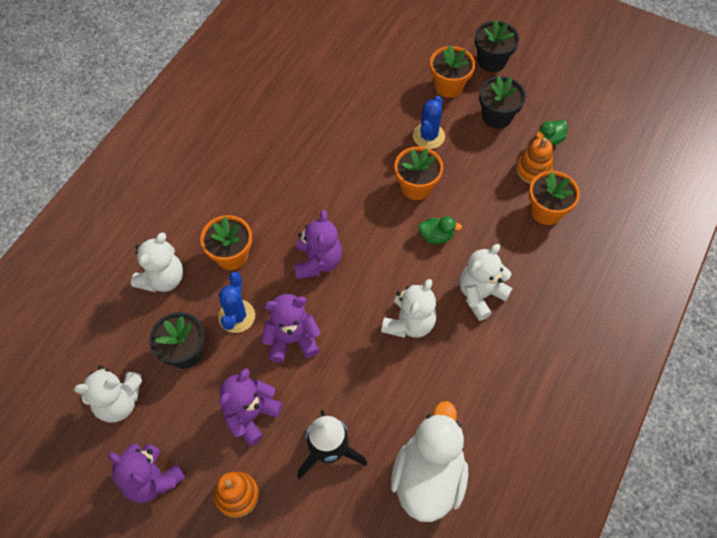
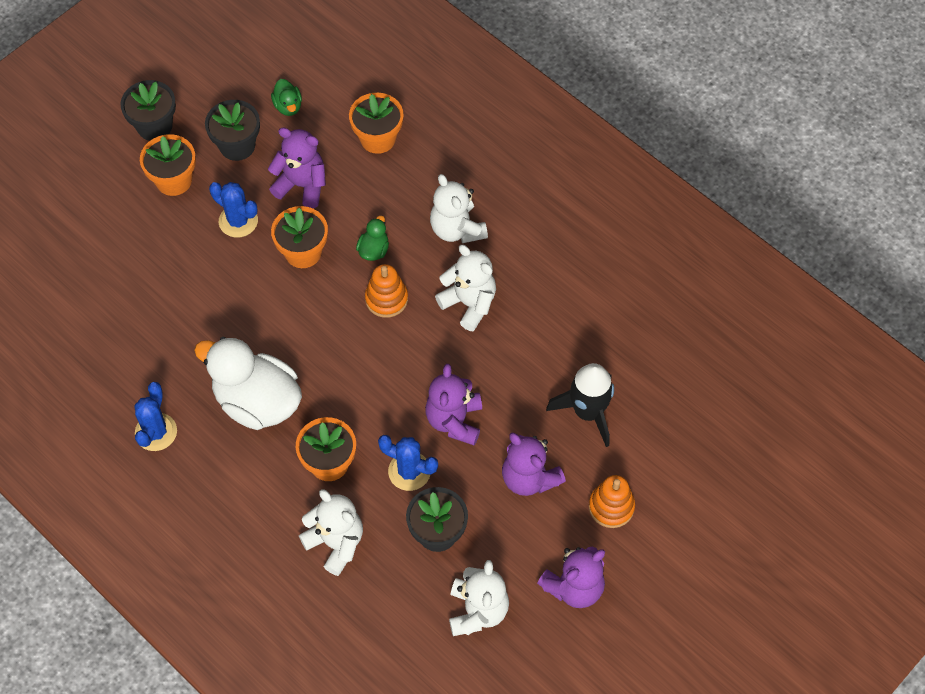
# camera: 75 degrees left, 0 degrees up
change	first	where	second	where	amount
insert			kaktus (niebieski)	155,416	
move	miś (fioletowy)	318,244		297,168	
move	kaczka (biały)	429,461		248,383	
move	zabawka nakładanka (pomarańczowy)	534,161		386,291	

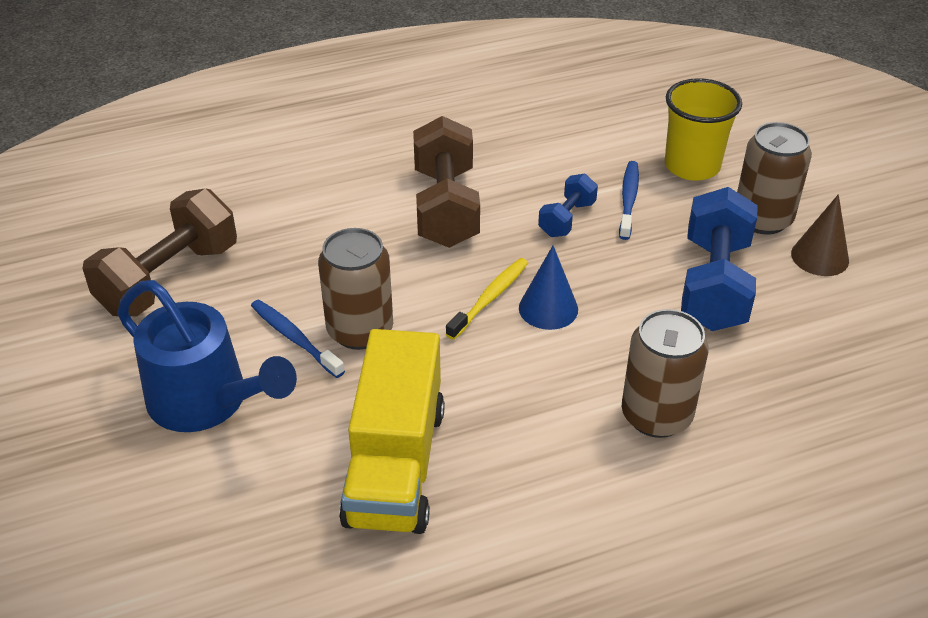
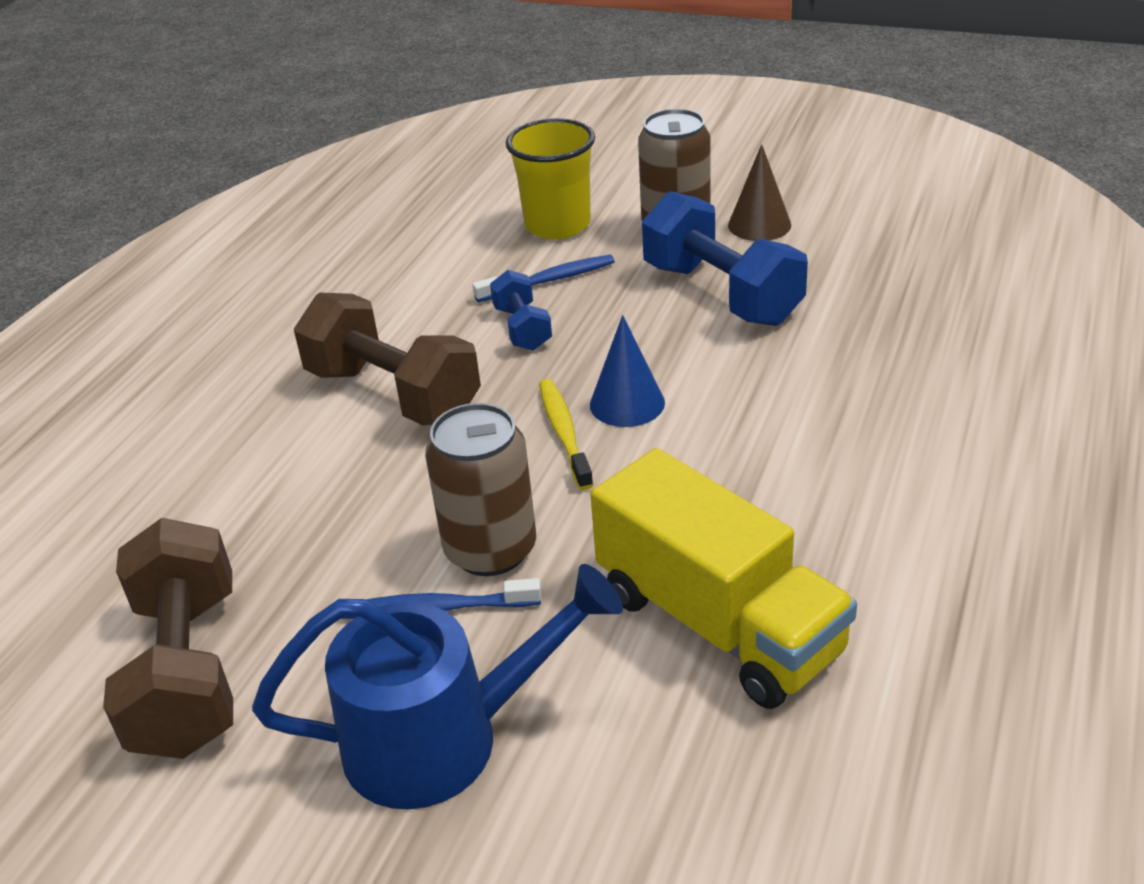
# camera: 45 degrees left, 5 degrees down
change	first	where	second	where	amount
delete	puszka (brązowy)	665,373			
rotate	szczoteczka do zębów (niebieski)	629,200		543,278	105 degrees clockwise

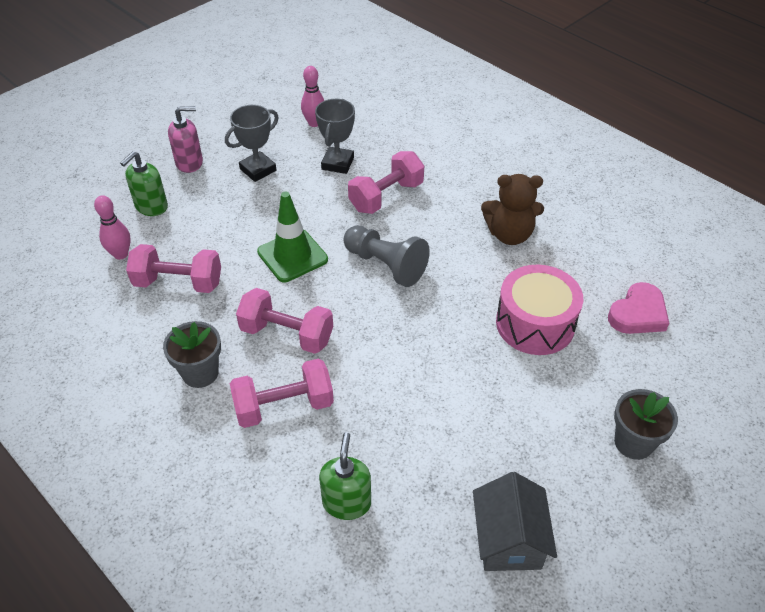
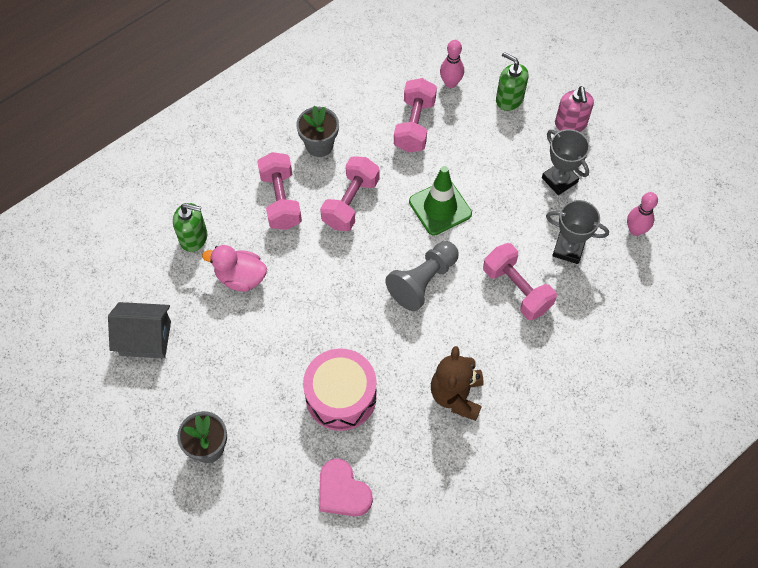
# camera: 95 degrees right, 15 degrees up
change	first	where	second	where	amount
insert			kaczka (różowy)	234,268	

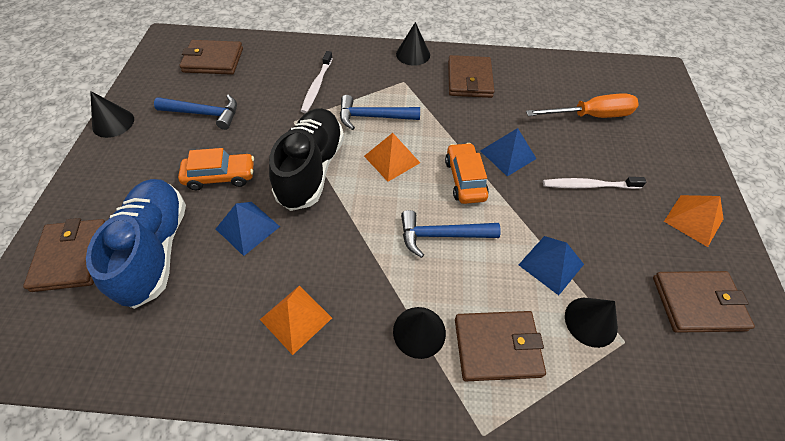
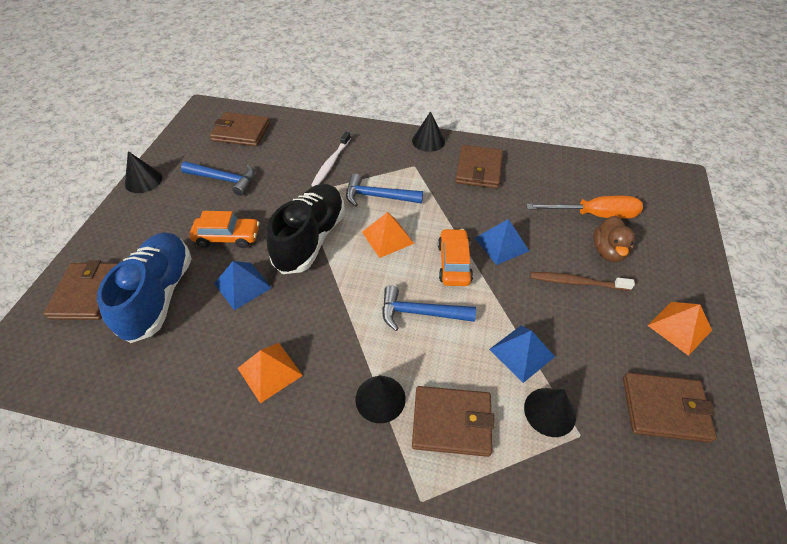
# camera: 10 degrees right, 5 degrees down
change	first	where	second	where	amount
insert			kaczka (brązowy)	614,239	
recolor	szczoteczka do zębów (biały)	594,183	szczoteczka do zębów (brązowy)	582,281	

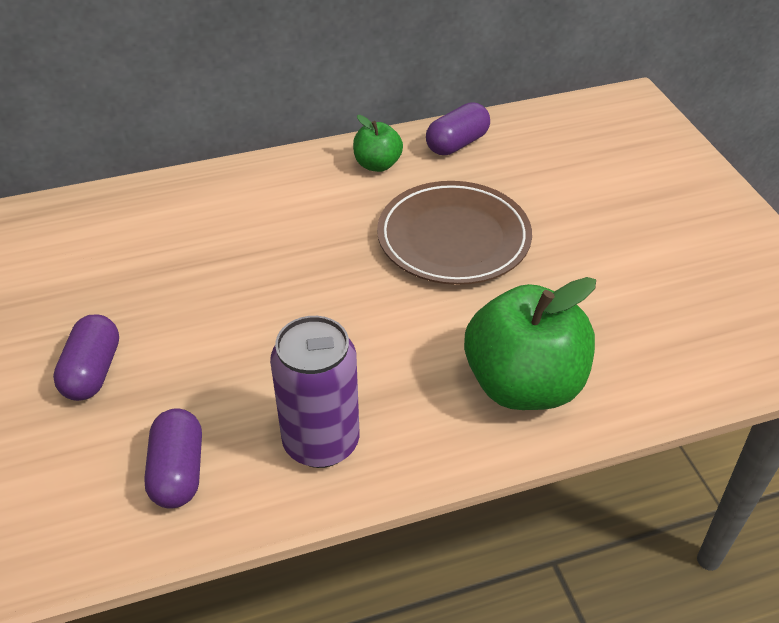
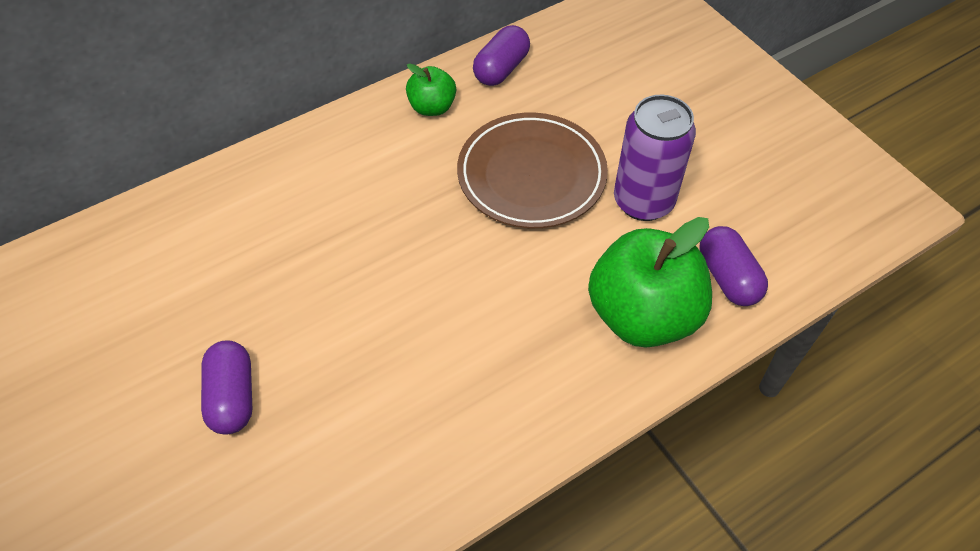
# camera: 15 degrees left, 10 degrees up
change	first	where	second	where	amount
move	kapsułka (fioletowy)	173,458		734,266	
move	puszka (fioletowy)	314,392		655,158	

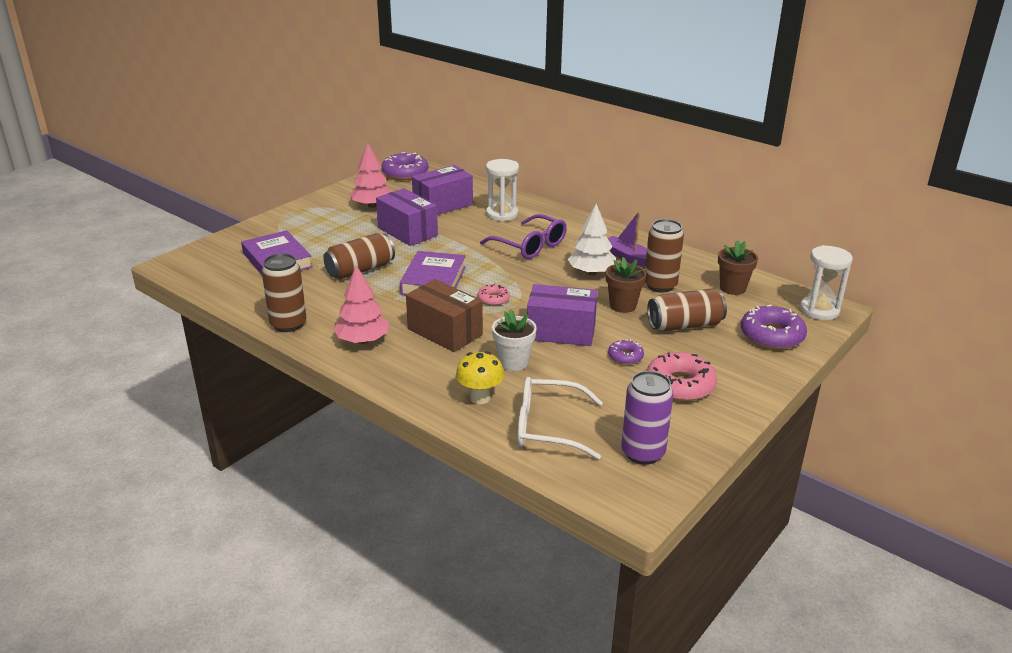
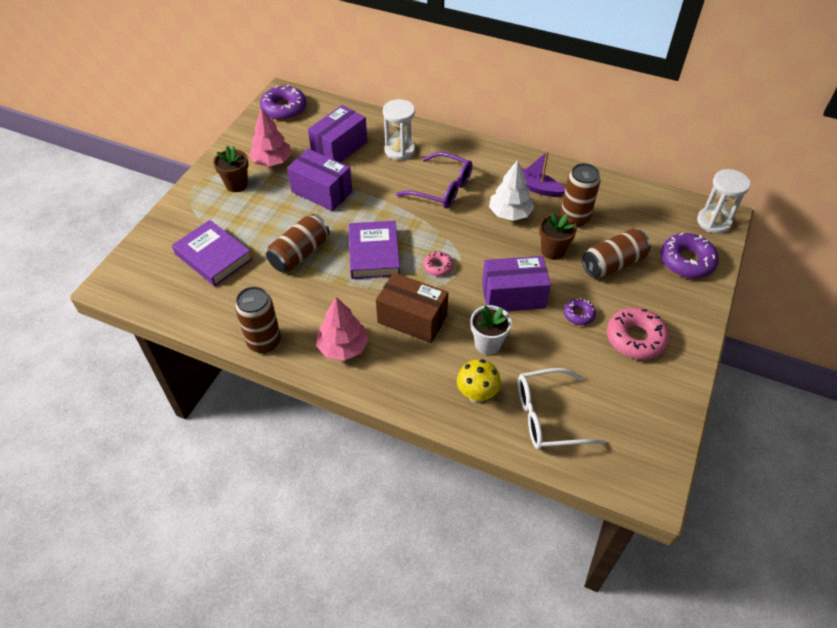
# camera: 15 degrees left, 20 degrees up
change	first	where	second	where	amount
delete	puszka (fioletowy)	647,418			
move	doniczka (brązowy)	738,267		231,169	

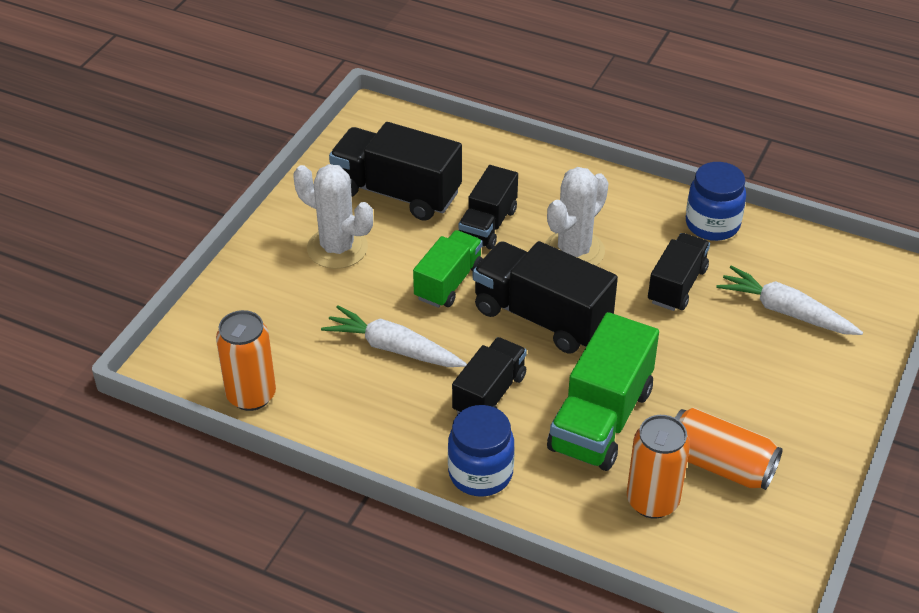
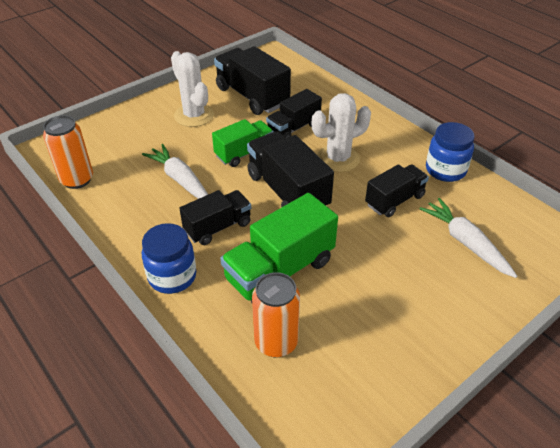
# camera: 25 degrees right, 0 degrees up
change	first	where	second	where	amount
delete	puszka (pomarańczowy)	729,449			

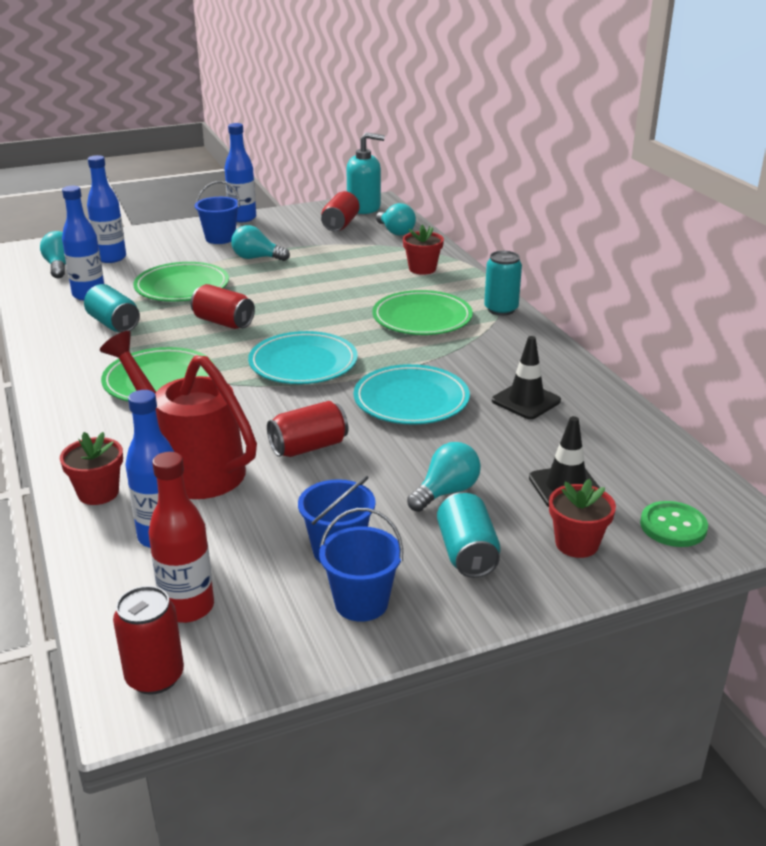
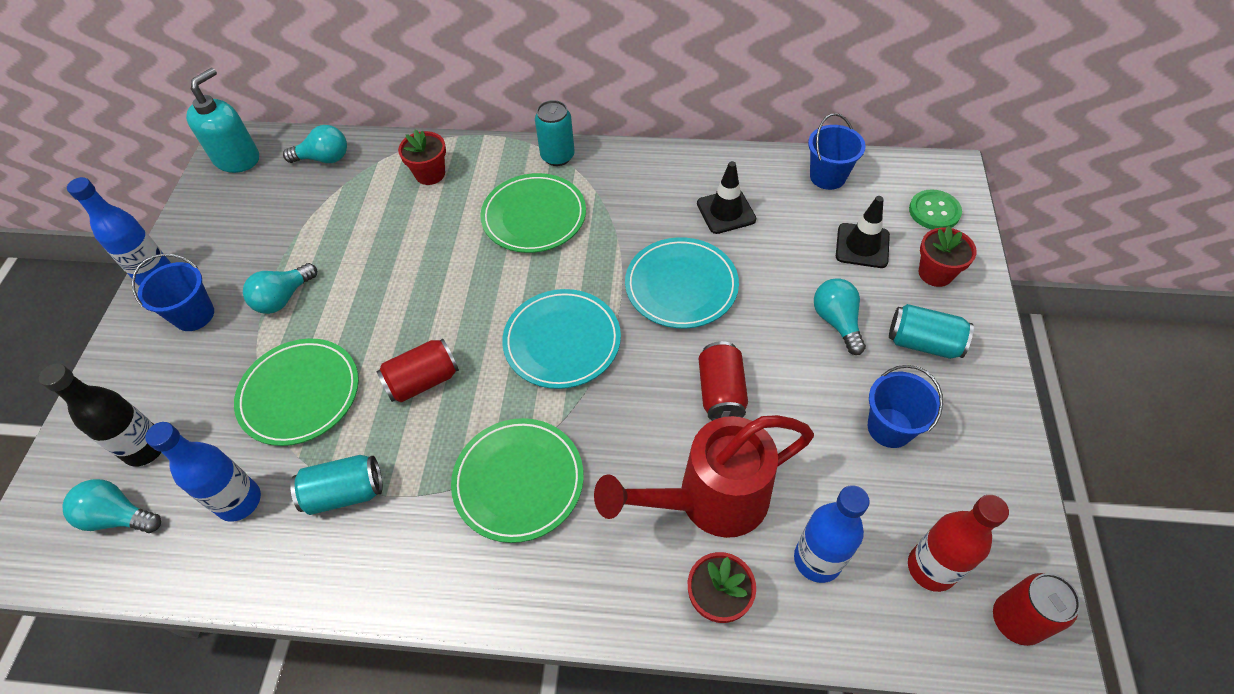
# camera: 60 degrees left, 25 degrees up
change	first	where	second	where	amount
delete	puszka (czerwony)	340,211			
move	wiadro (niebieski)	361,565		837,151	
recolor	butelka (niebieski)	106,209	butelka (czarny)	100,414	

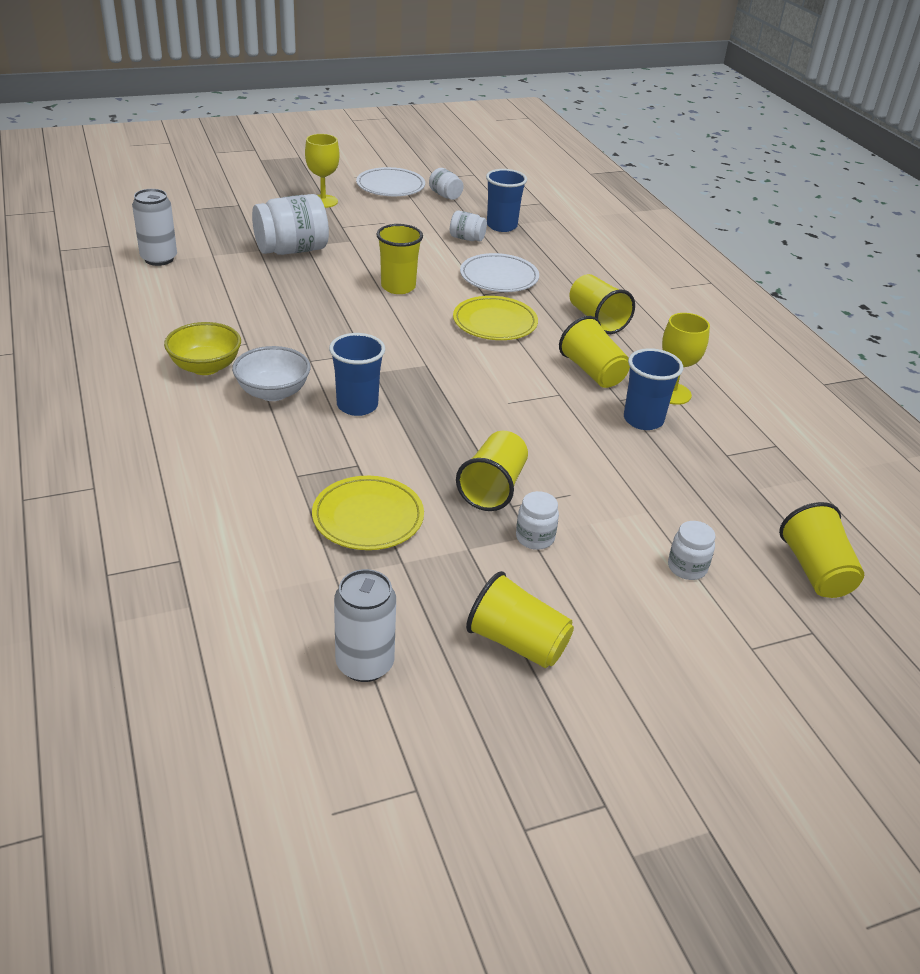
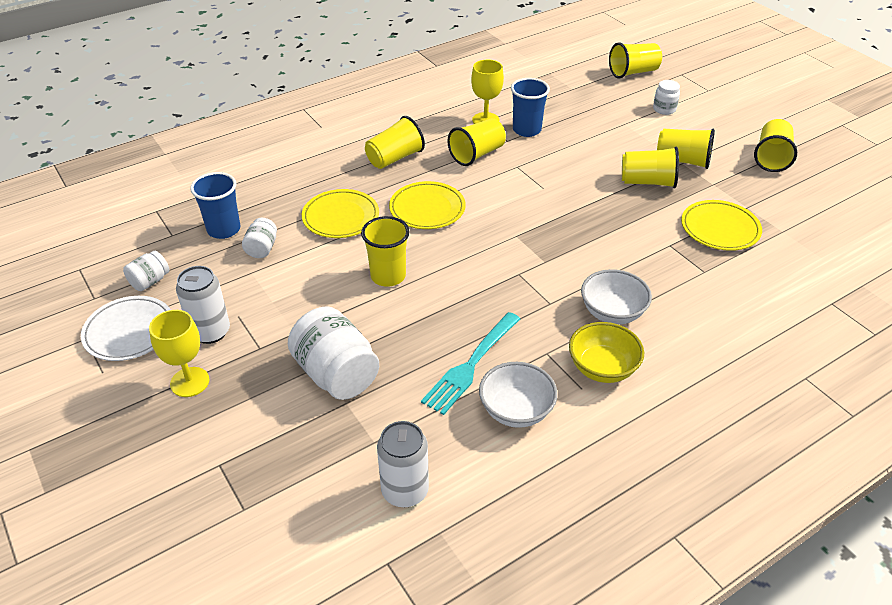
# camera: 100 degrees left, 5 degrees up
change	first	where	second	where	amount
delete	szklanka (niebieski)	357,374			
insert			widelec (turkusowy)	470,363	
insert			miska (biały)	518,395	
move	puszka (biały)	365,625		203,305	
replace	słoik (biały)	537,520	szklanka (żółty)	686,149	
recolor	talerz (biały)	499,272	talerz (żółty)	340,213	

